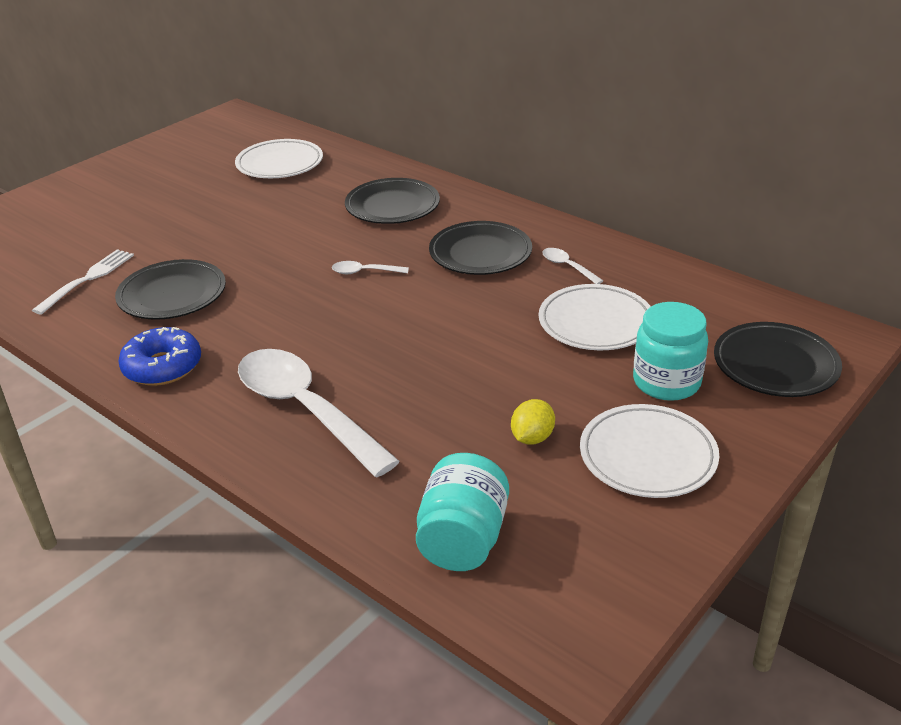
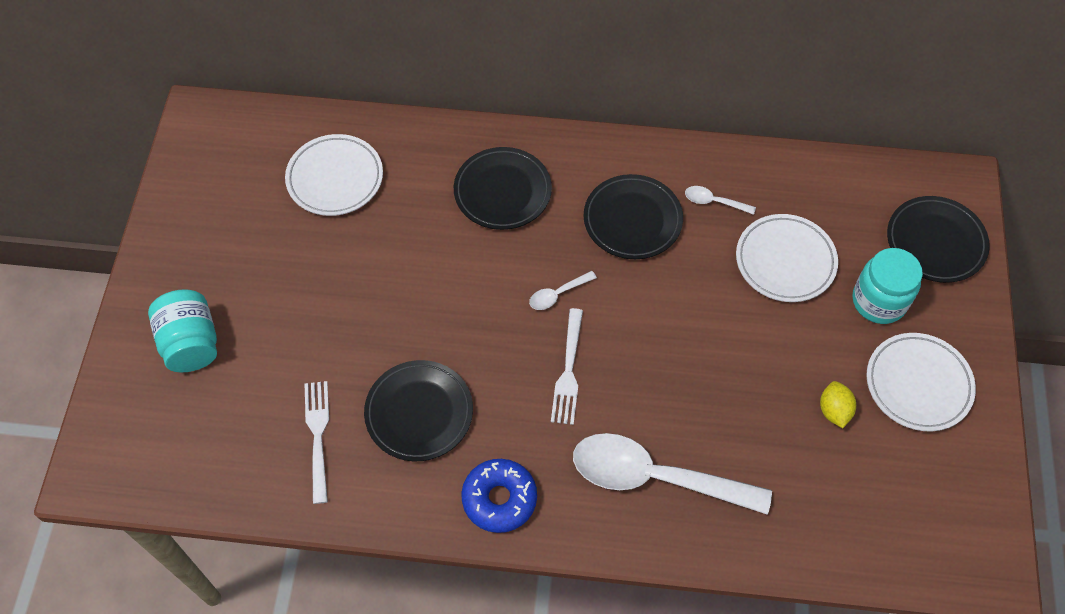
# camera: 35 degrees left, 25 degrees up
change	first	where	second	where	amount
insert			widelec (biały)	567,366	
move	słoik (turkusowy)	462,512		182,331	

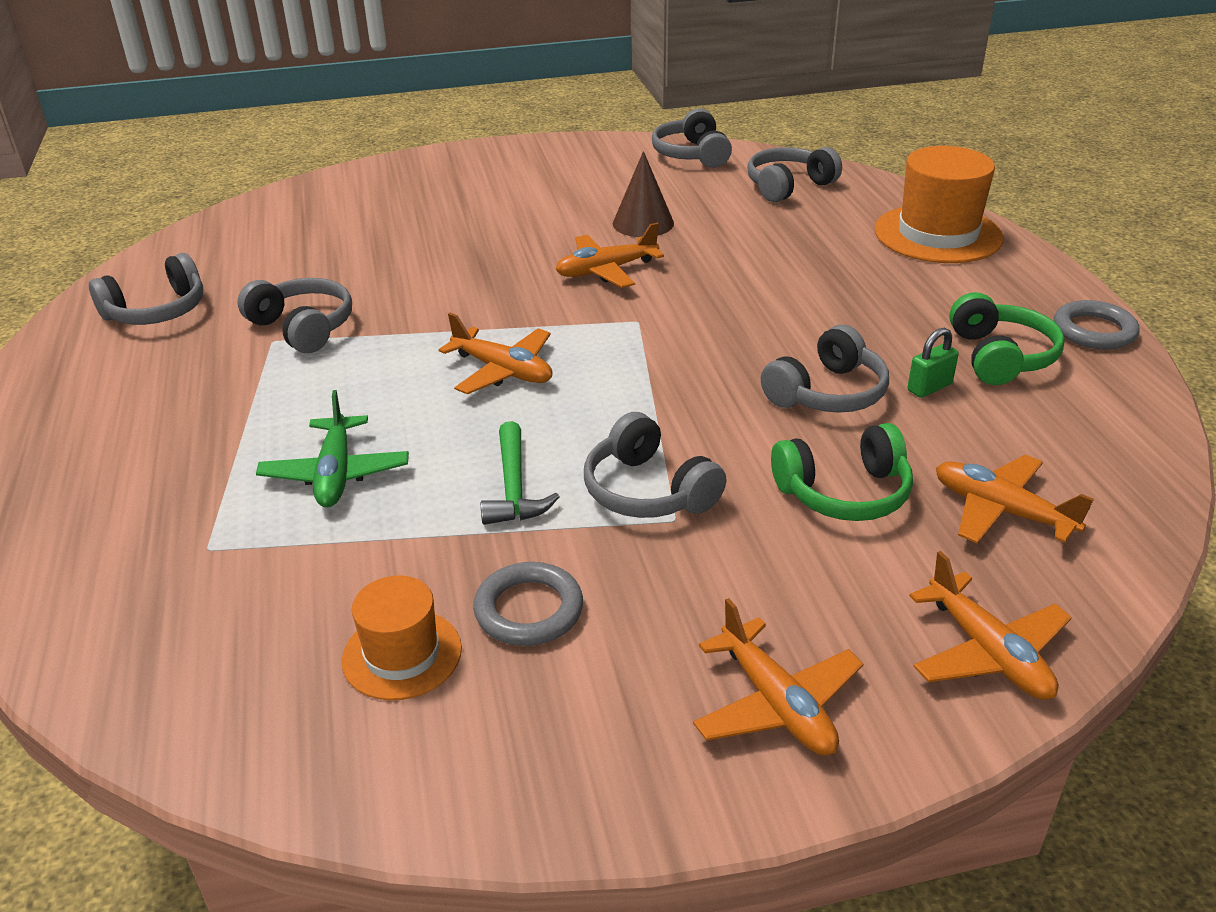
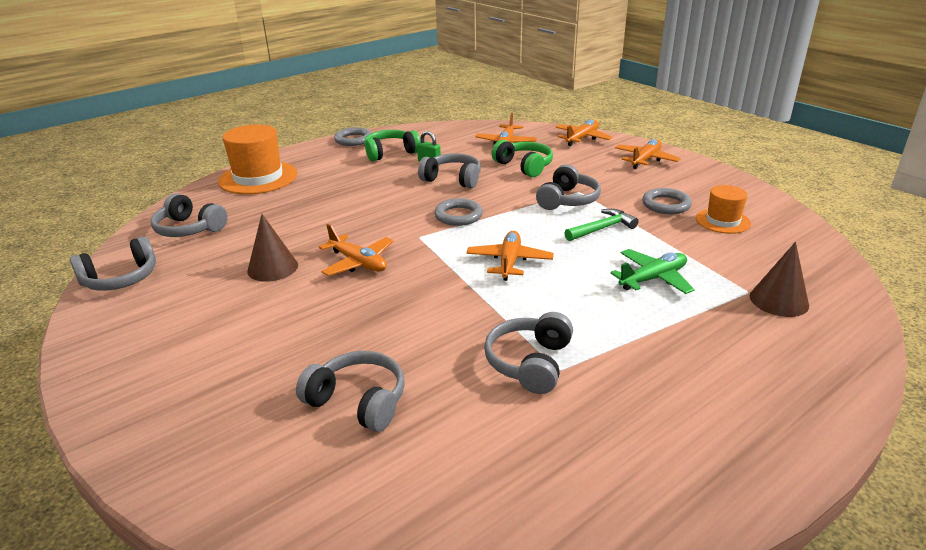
# camera: 115 degrees left, 5 degrees down
change	first	where	second	where	amount
insert			pierścień (szary)	458,212	
insert			stożek (brązowy)	779,279	
move	słuchawki (szary)	146,289		350,391	

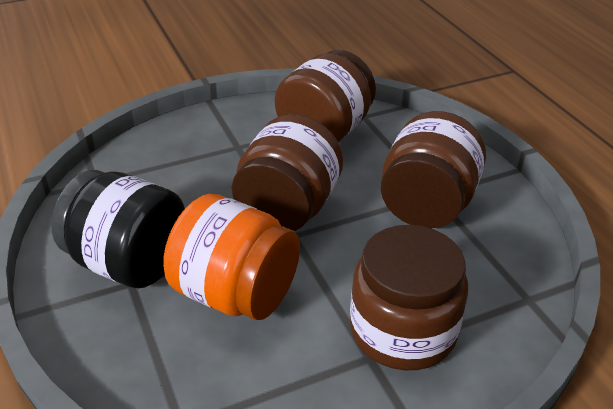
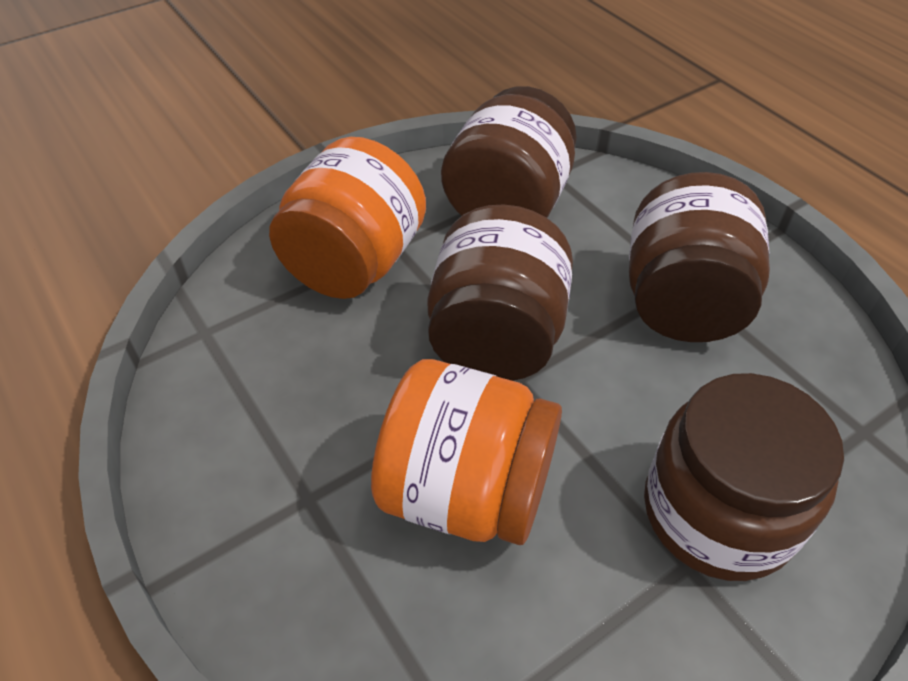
# camera: 10 degrees left, 10 degrees up
change	first	where	second	where	amount
delete	słoik (czarny)	118,229			
insert			słoik (pomarańczowy)	347,218	

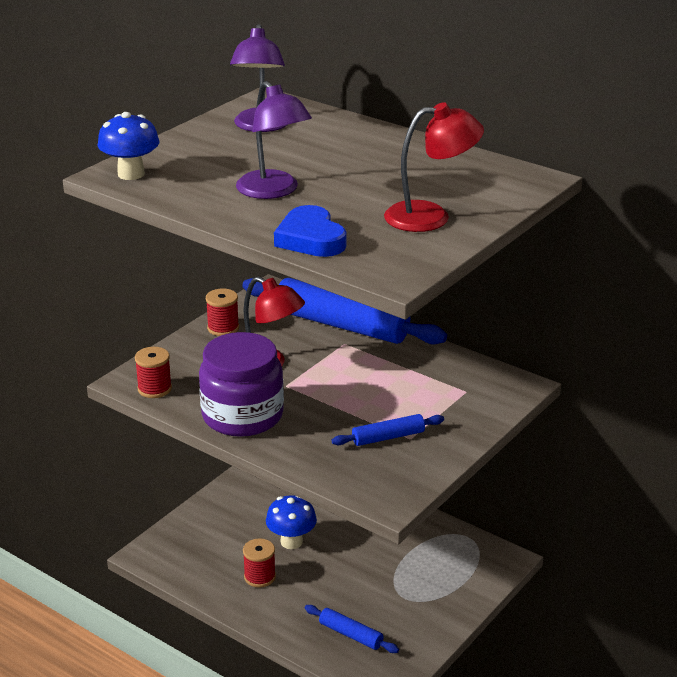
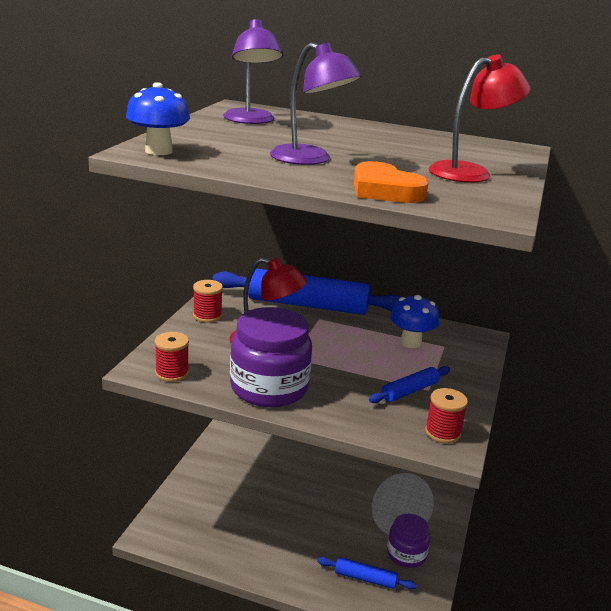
# camera: 20 degrees left, 5 degrees down
change	first	where	second	where	amount
insert			słoik (fioletowy)	408,541	
move	szpulka (czerwony)	259,563		446,416	
move	grzyb (niebieski)	291,522		414,321	
recolor	serce (niebieski)	310,231	serce (pomarańczowy)	391,182	

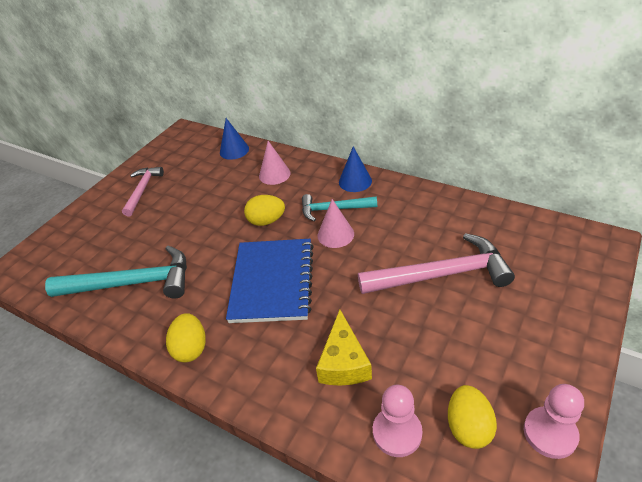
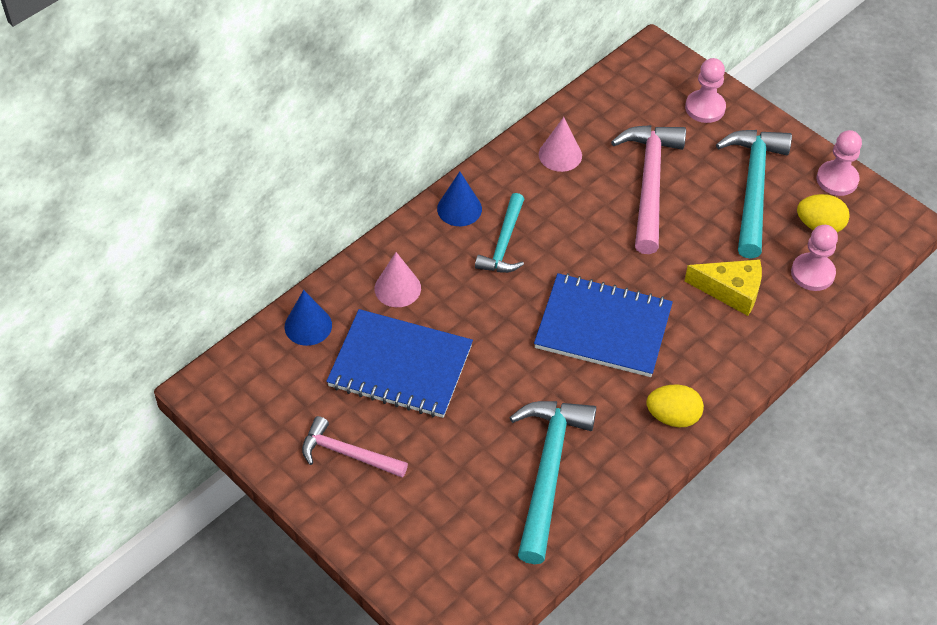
# camera: 80 degrees left, 10 degrees up
change	first	where	second	where	amount
delete	jajko (żółty)	264,210			
insert			zeszyt (niebieski)	399,363	
insert			pionek (różowy)	705,90	
insert			młotek (turkusowy)	754,194	
move	stożek (różowy)	336,223		560,144	

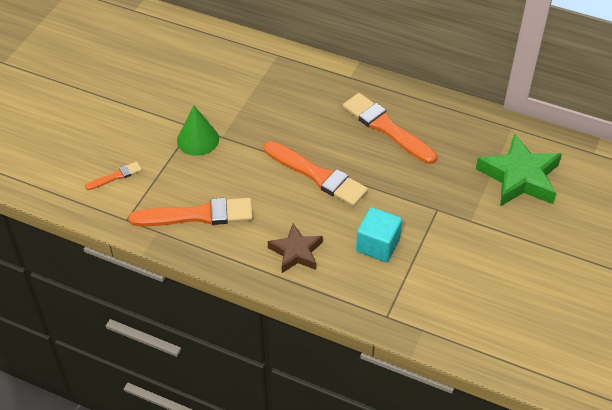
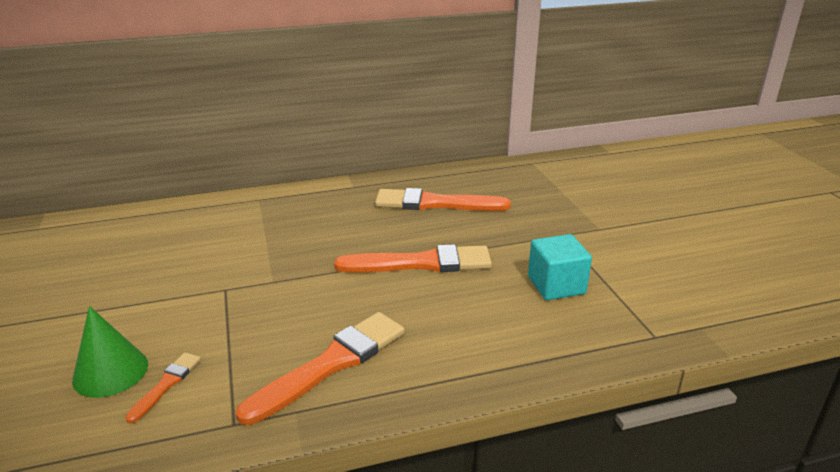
# camera: 40 degrees left, 20 degrees down
change	first	where	second	where	amount
delete	gwiazda (brązowy)	295,248			
delete	gwiazda (zielony)	519,169			
move	stożek (zielony)	198,131		110,352	

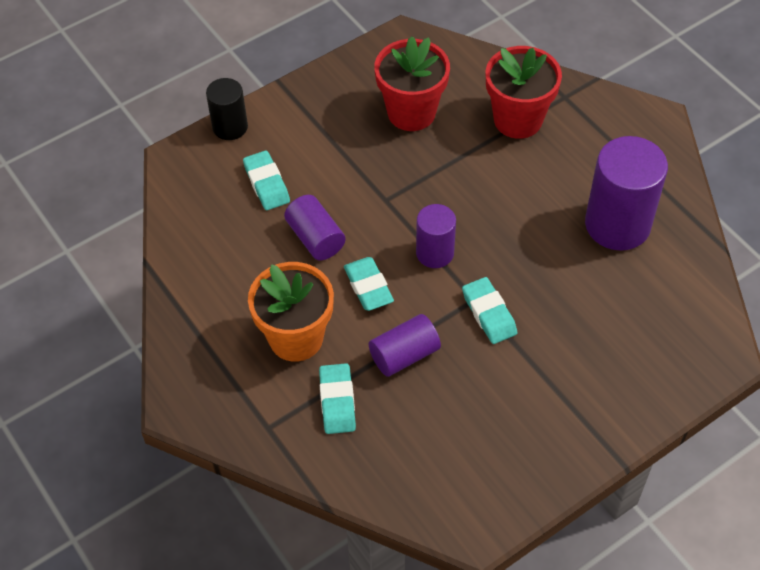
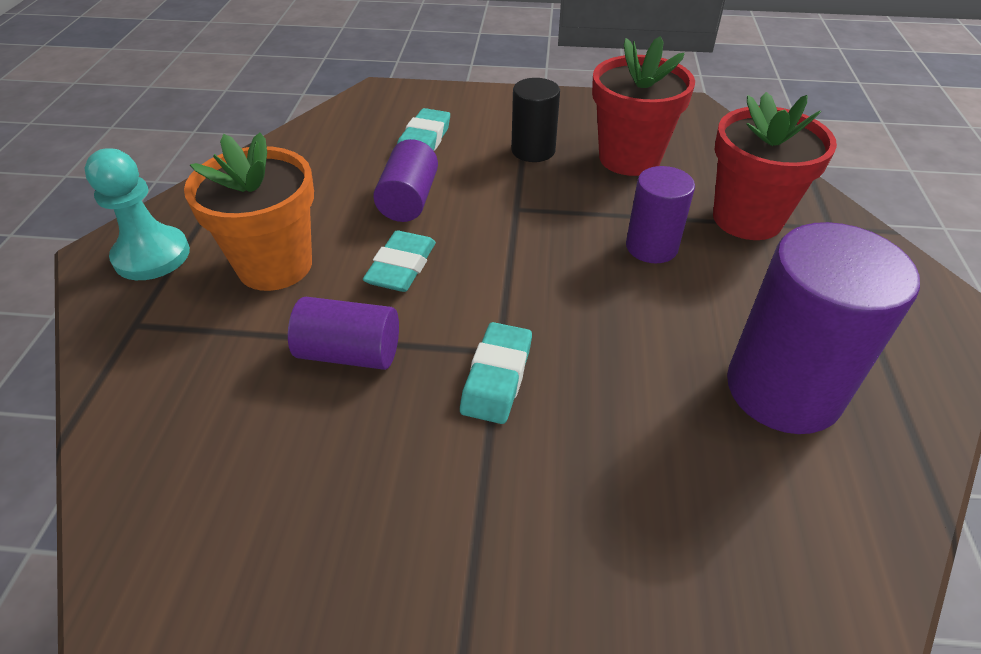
# camera: 40 degrees right, 10 degrees down
change	first	where	second	where	amount
delete	gumka do mazania (turkusowy)	337,398			
insert			pionek (turkusowy)	137,214	
move	walec (czarny)	227,109		535,120	
move	walec (fioletowy)	436,236		660,214	

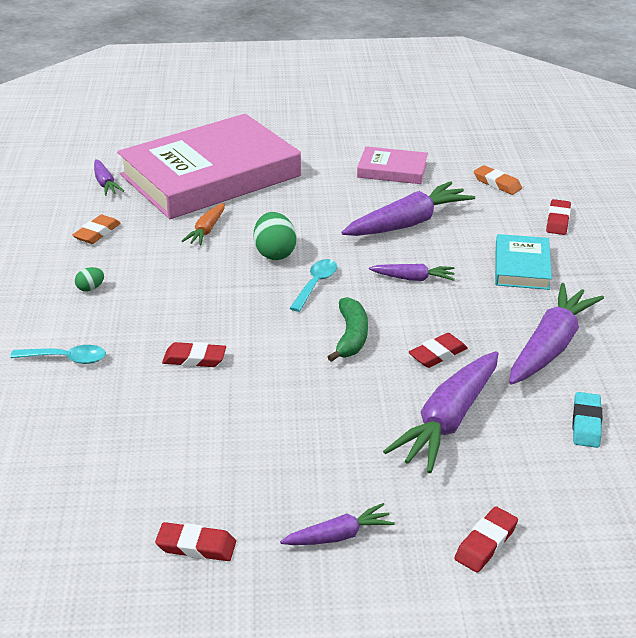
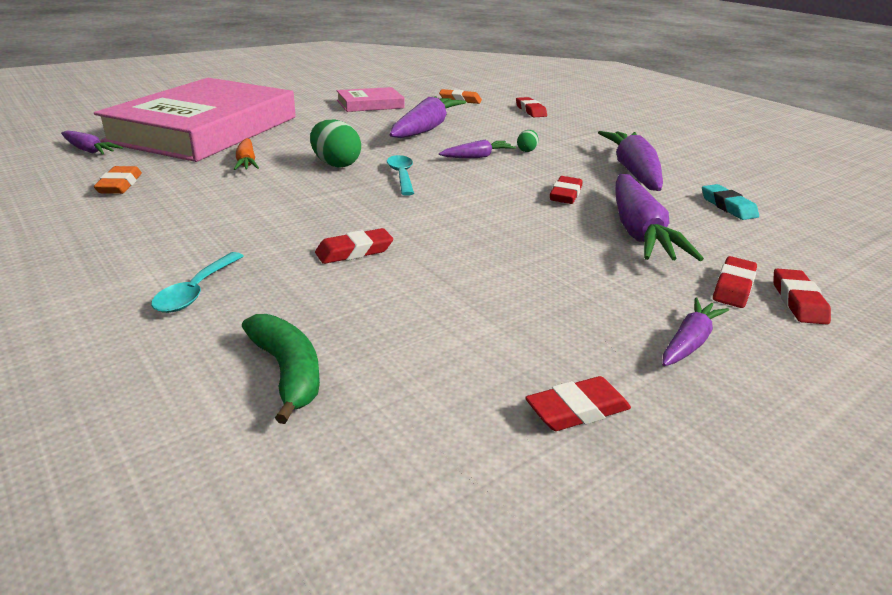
# camera: 35 degrees left, 5 degrees down
change	first	where	second	where	amount
delete	książka (turkusowy)	523,262			
insert			gumka do mazania (czerwony)	735,282	
move	jajko (zielony)	89,279		528,141	
move	banan (zielony)	348,329		281,369	
rotate	łyżka (turkusowy)	58,354		197,282	135 degrees clockwise

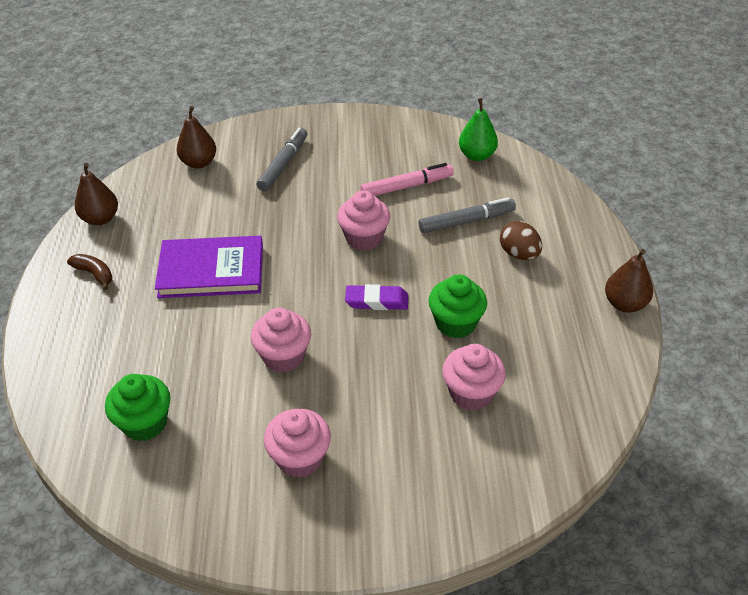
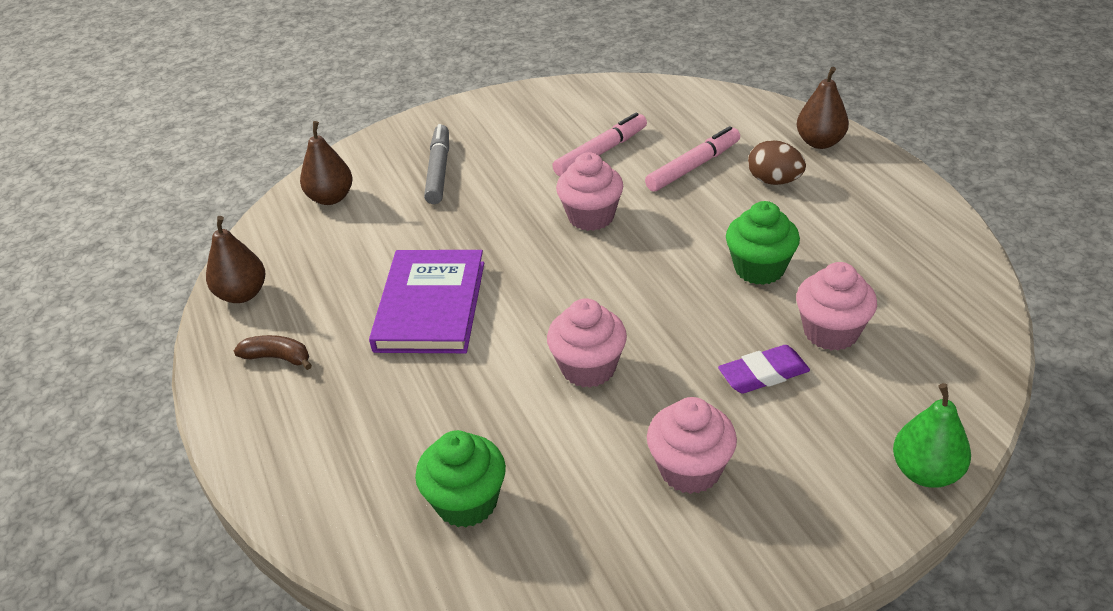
# camera: 20 degrees left, 5 degrees down
change	first	where	second	where	amount
move	gumka do mazania (fioletowy)	376,297		764,369	
move	gruszka (zielony)	478,129		932,435	
move	gruszka (brązowy)	629,281		823,108	
recolor	flamaster (szary)	467,215	flamaster (różowy)	692,159	
rotate	książka (fioletowy)	209,267		426,301	60 degrees counterclockwise

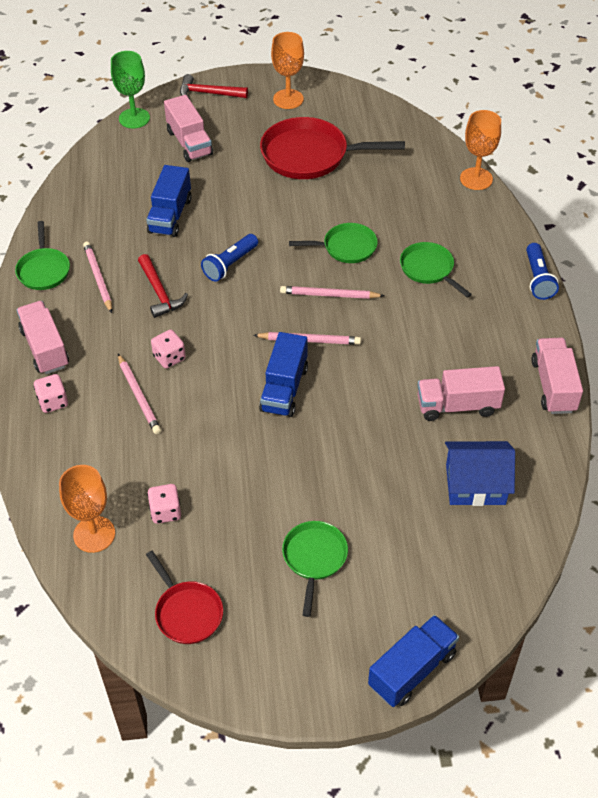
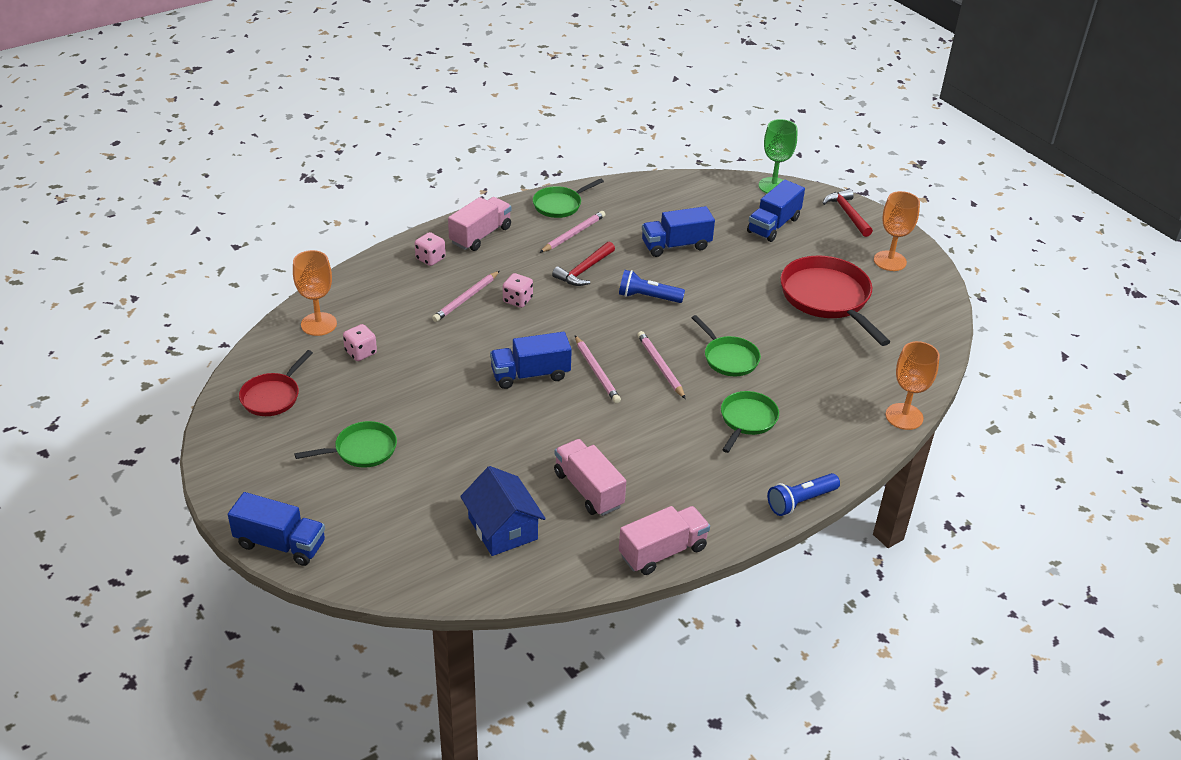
# camera: 60 degrees right, 10 degrees down
change	first	where	second	where	amount
recolor	ciężarówka (różowy)	188,128	ciężarówka (niebieski)	776,211	

